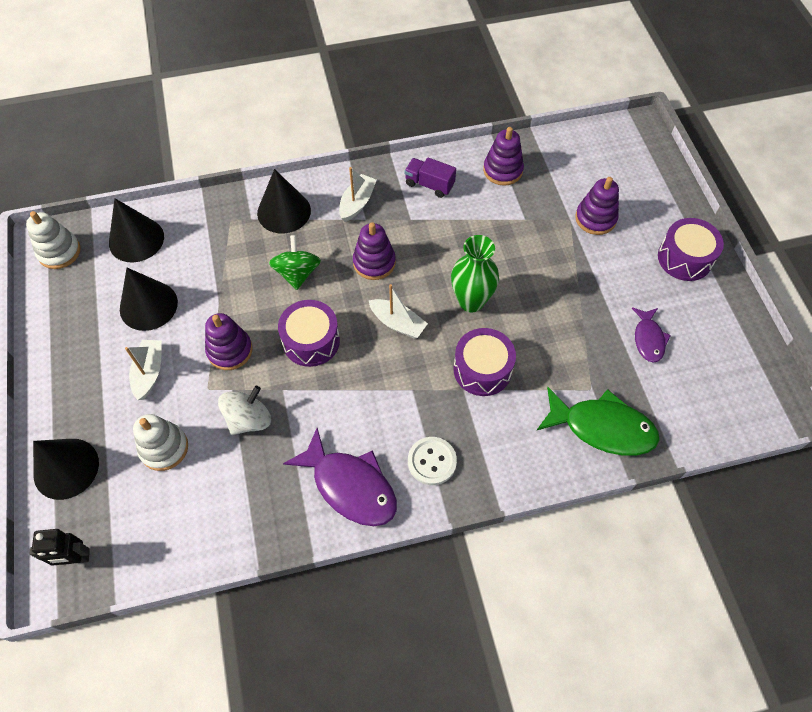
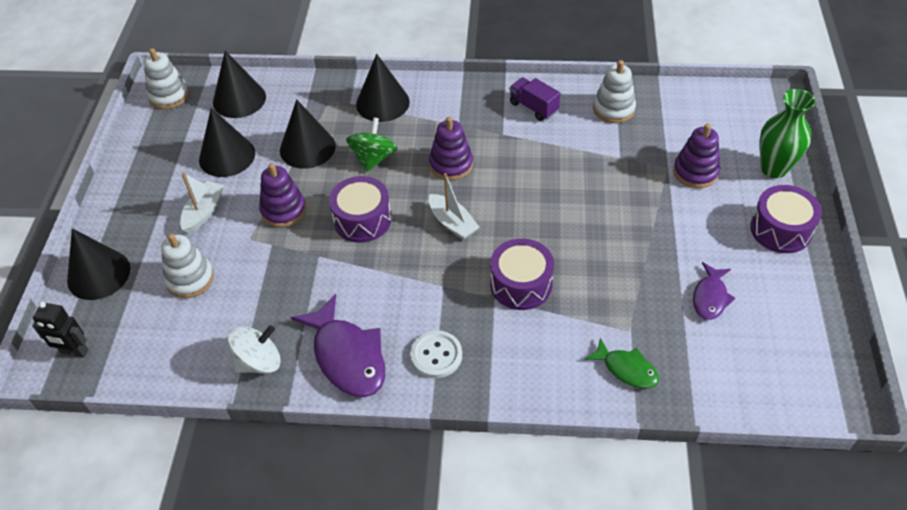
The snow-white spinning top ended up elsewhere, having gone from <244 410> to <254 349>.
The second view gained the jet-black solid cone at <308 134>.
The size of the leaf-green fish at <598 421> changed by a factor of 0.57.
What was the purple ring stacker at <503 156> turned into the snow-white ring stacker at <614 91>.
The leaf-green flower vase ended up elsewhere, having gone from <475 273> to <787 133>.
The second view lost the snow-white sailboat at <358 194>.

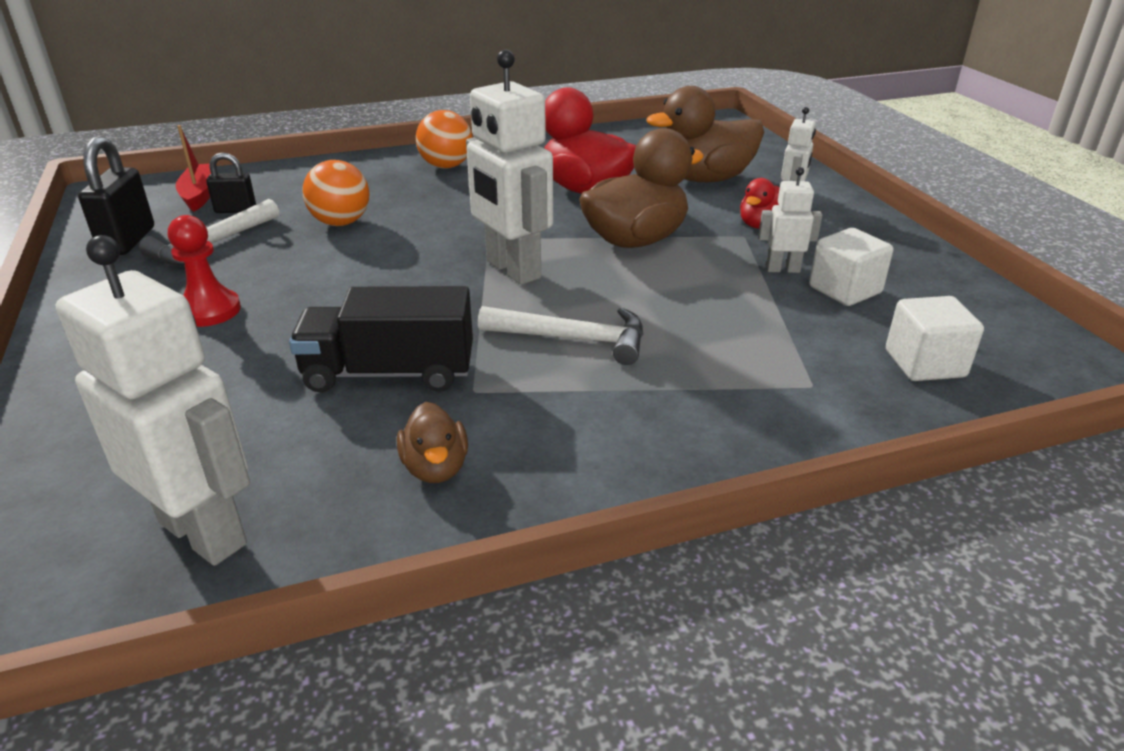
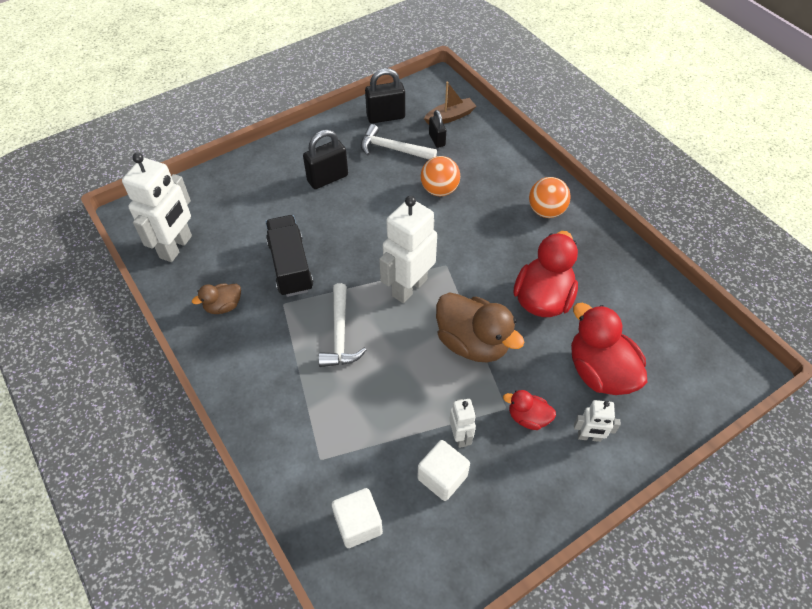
Where the scarlet pawn stood at <204 271>, the jet-black small lock came to stand at <325 159>.
What was the scarlet sailboat at <193 168> turned into the russet sailboat at <450 103>.
What was the russet toy duck at <705 134> turned into the scarlet toy duck at <609 349>.

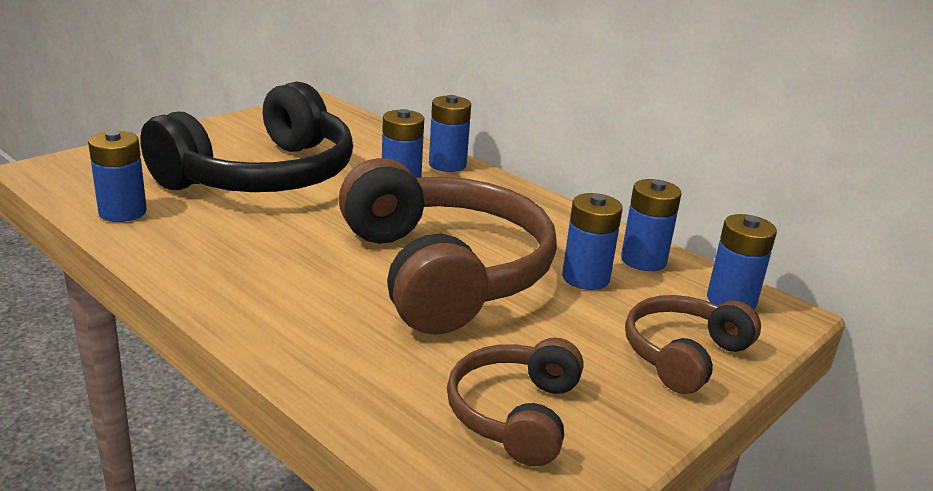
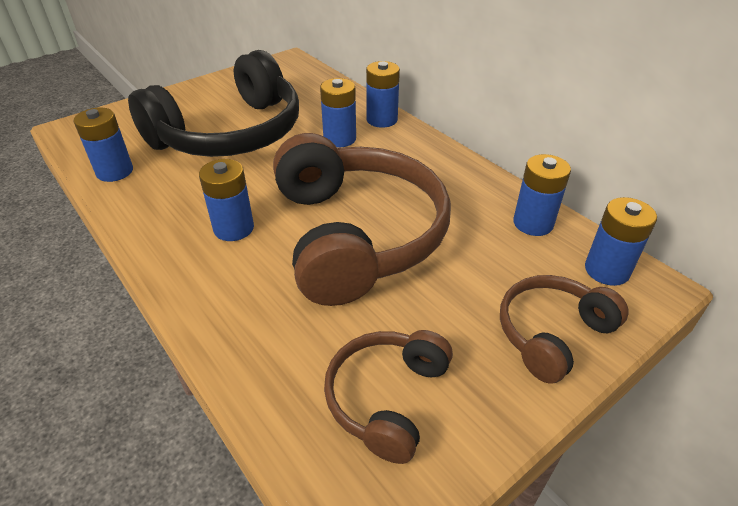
The royal blue AA battery ended up elsewhere, having gone from <592 241> to <226 200>.

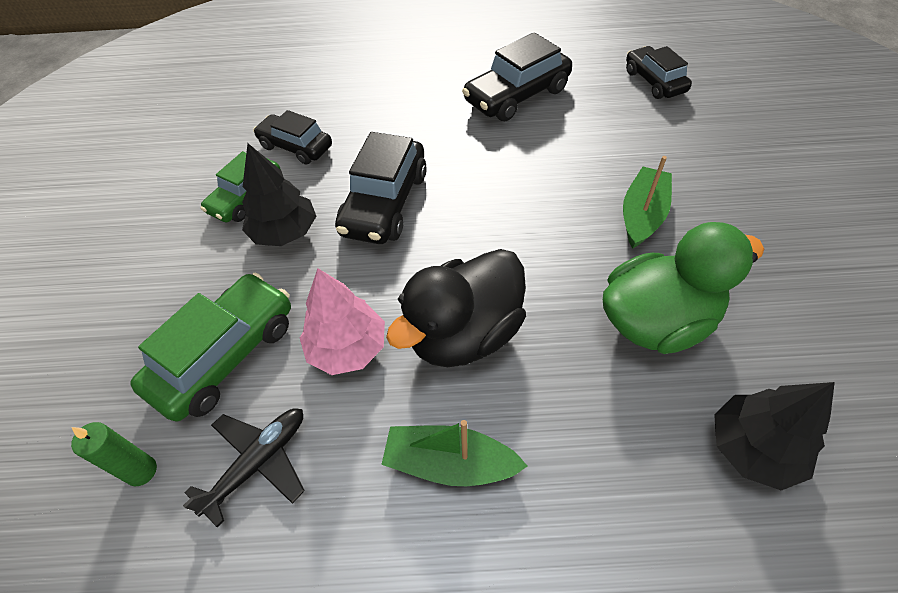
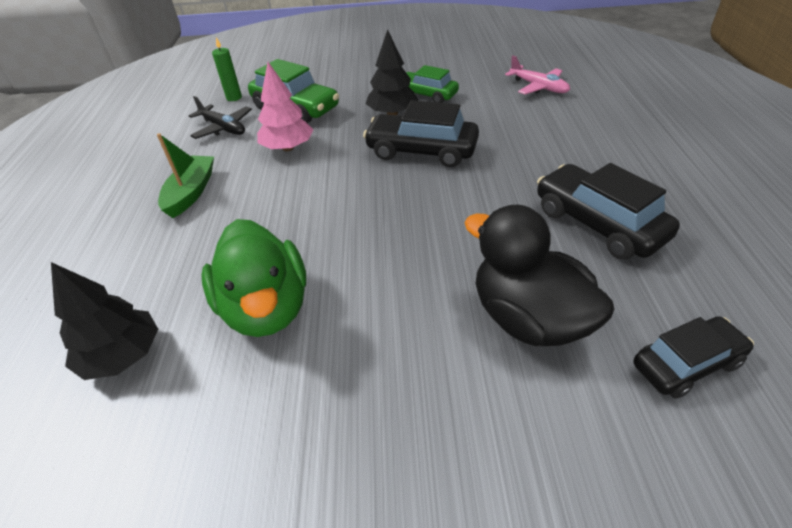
The jet-black toy duck ended up elsewhere, having gone from <456 308> to <539 275>.
The second view gained the pink plane at <537 74>.
The second view lost the jet-black toy car at <292 137>.
The second view lost the leaf-green sailboat at <647 202>.

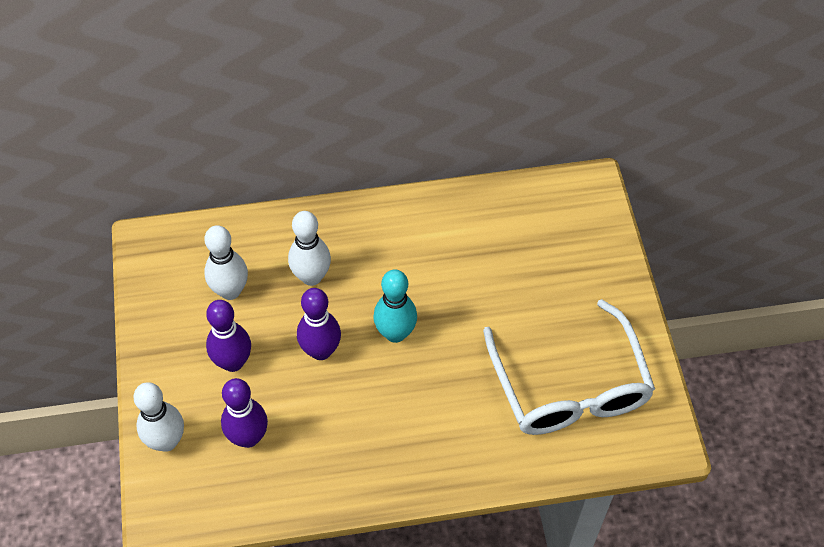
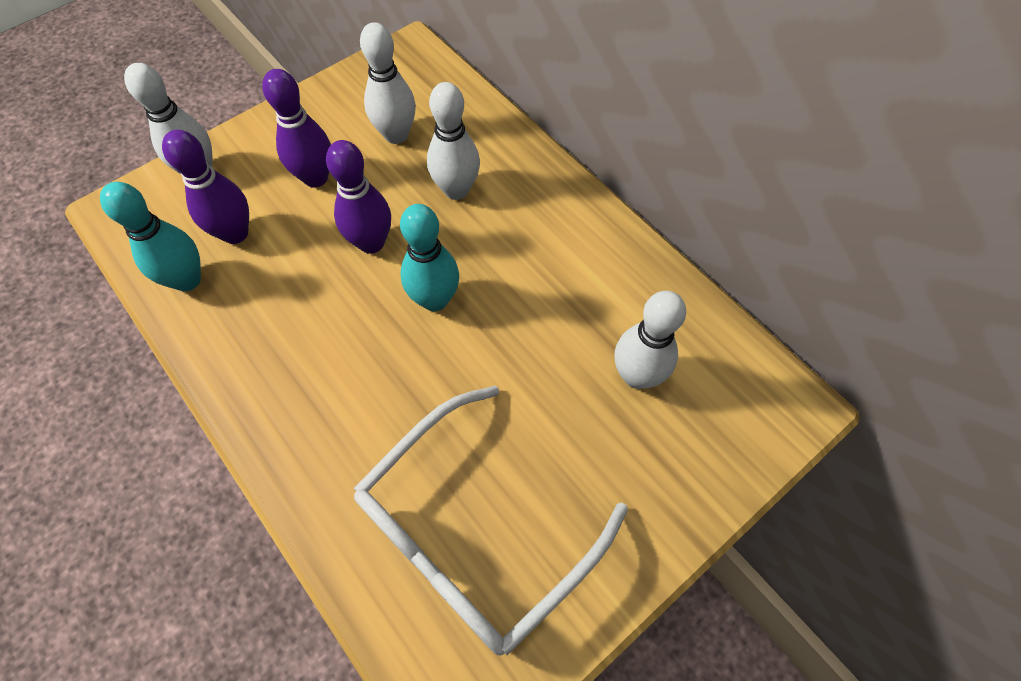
The second view gained the teal tenpin at <150 236>.
The second view gained the snow-white tenpin at <650 340>.

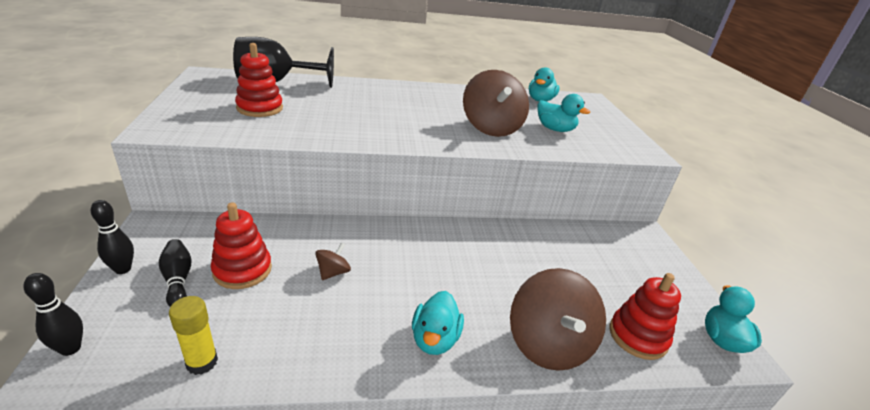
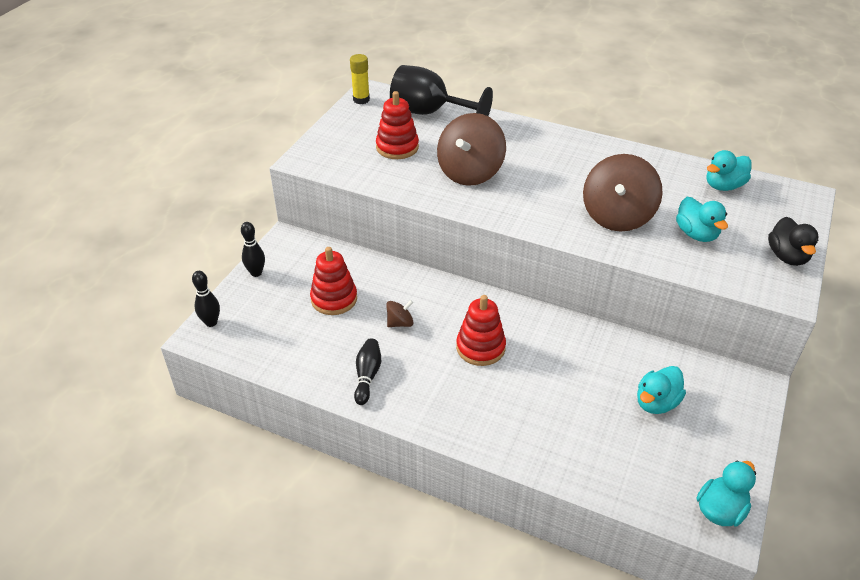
The yellow glue stick ended up elsewhere, having gone from <193 335> to <360 79>.
The jet-black tenpin ended up elsewhere, having gone from <175 273> to <367 372>.
The russet spinning top ended up elsewhere, having gone from <558 319> to <471 149>.
The scarlet ring stacker ended up elsewhere, having gone from <645 316> to <481 330>.
The teal toy duck ended up elsewhere, having gone from <438 323> to <661 390>.
The second view gained the jet-black toy duck at <793 241>.

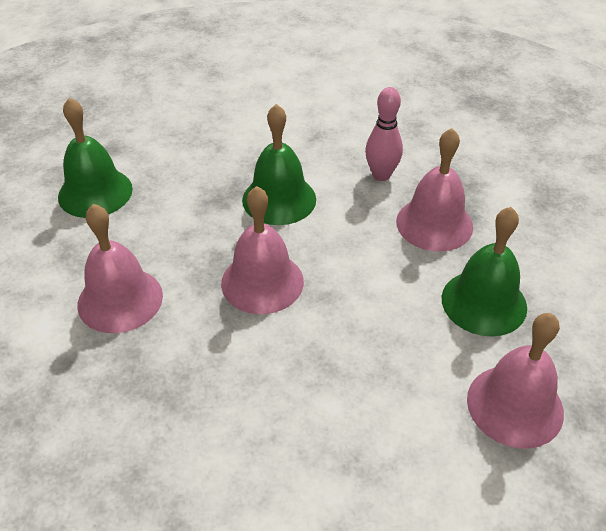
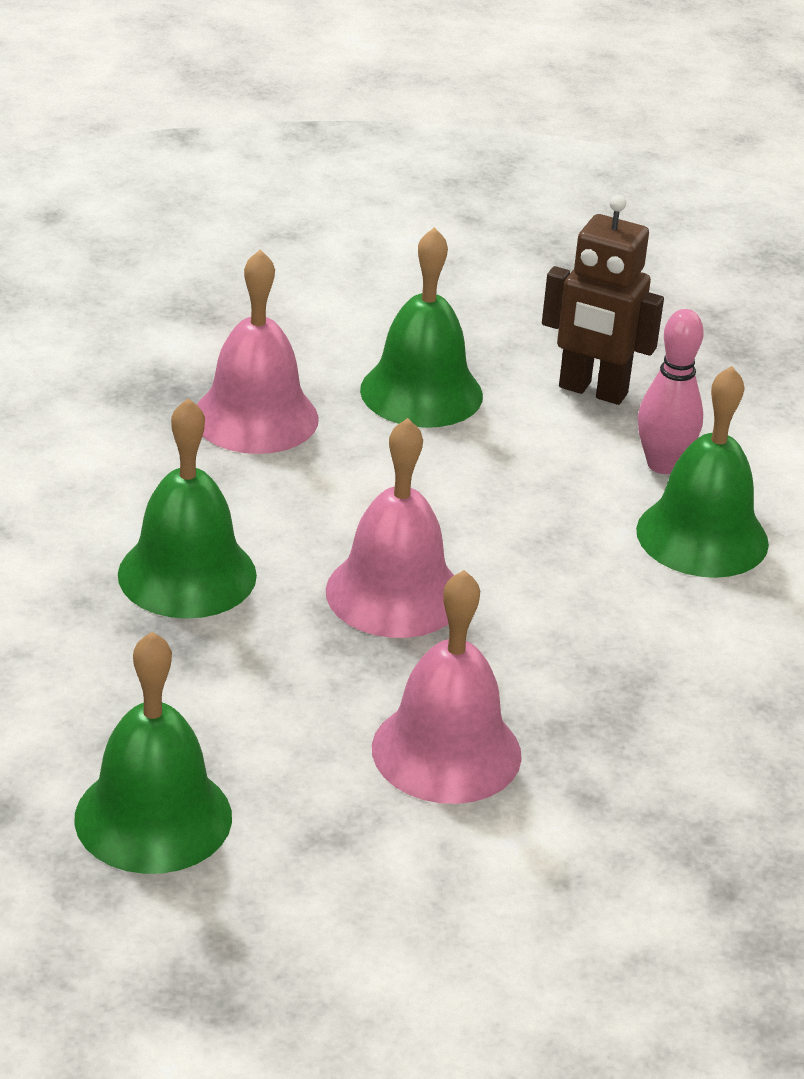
Where the pink school bell stood at <515 381>, the russet robot came to stand at <603 300>.
The second view gained the leaf-green school bell at <702 472>.
The pink tenpin ended up elsewhere, having gone from <384 134> to <671 391>.

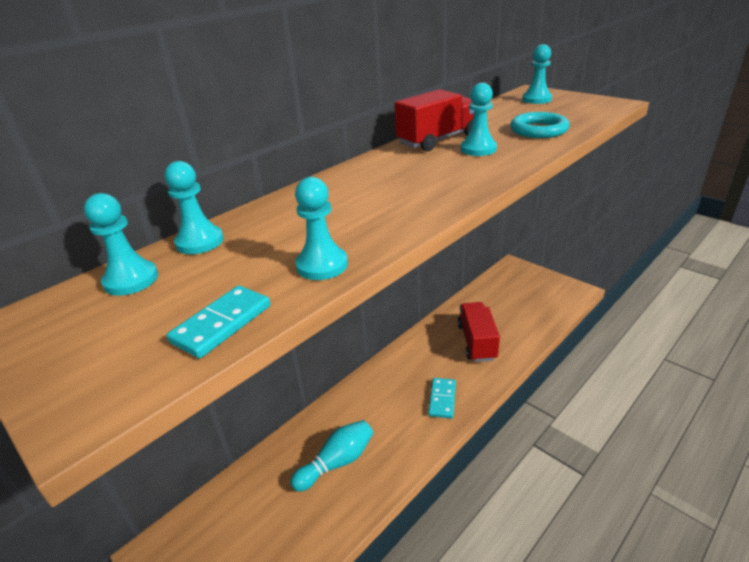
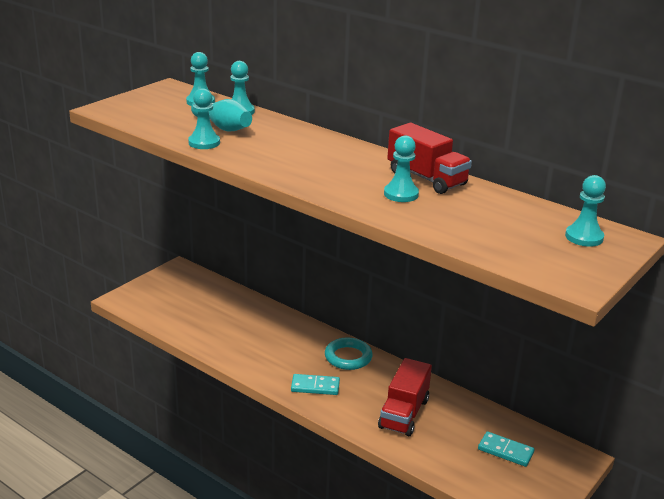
The teal tenpin ended up elsewhere, having gone from <331 456> to <221 115>.
The teal torus ended up elsewhere, having gone from <540 125> to <349 353>.
The scarlet toy truck at <478 332> ended up facing another way, 120 degrees clockwise from before.
The teal domino piece ended up elsewhere, having gone from <218 321> to <506 449>.

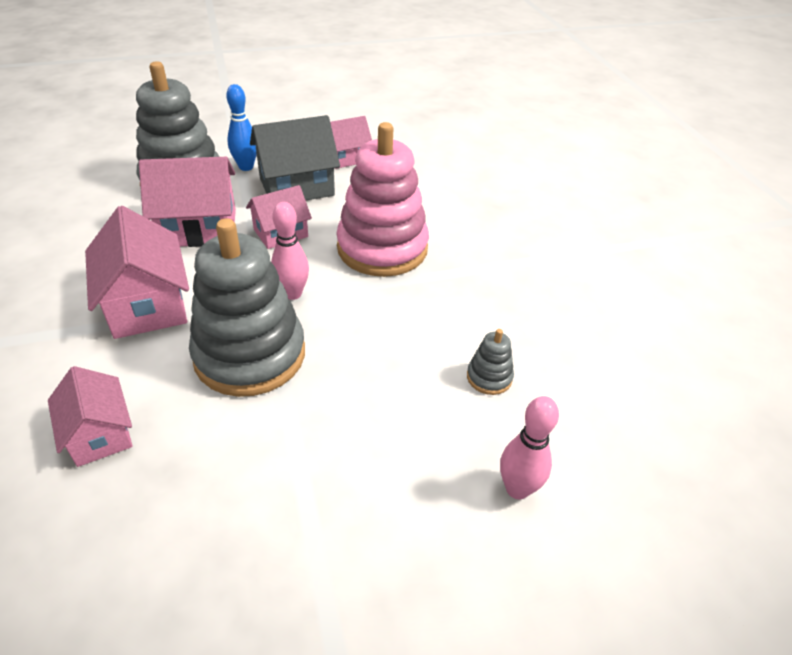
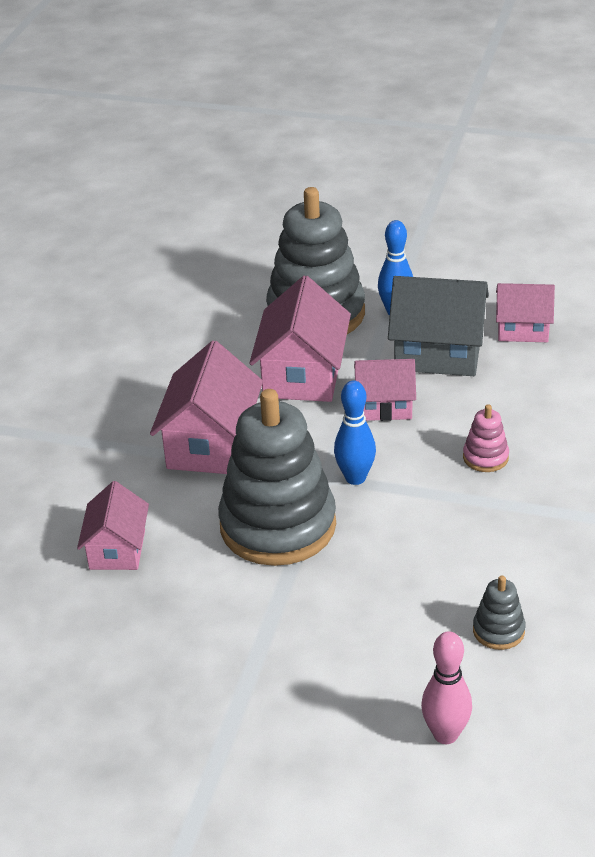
The pink house at <187 202> ended up facing another way, 75 degrees clockwise from before.
What was the pink tenpin at <290 251> turned into the royal blue tenpin at <355 432>.
The size of the pink ring stacker at <382 199> changed by a factor of 0.41.

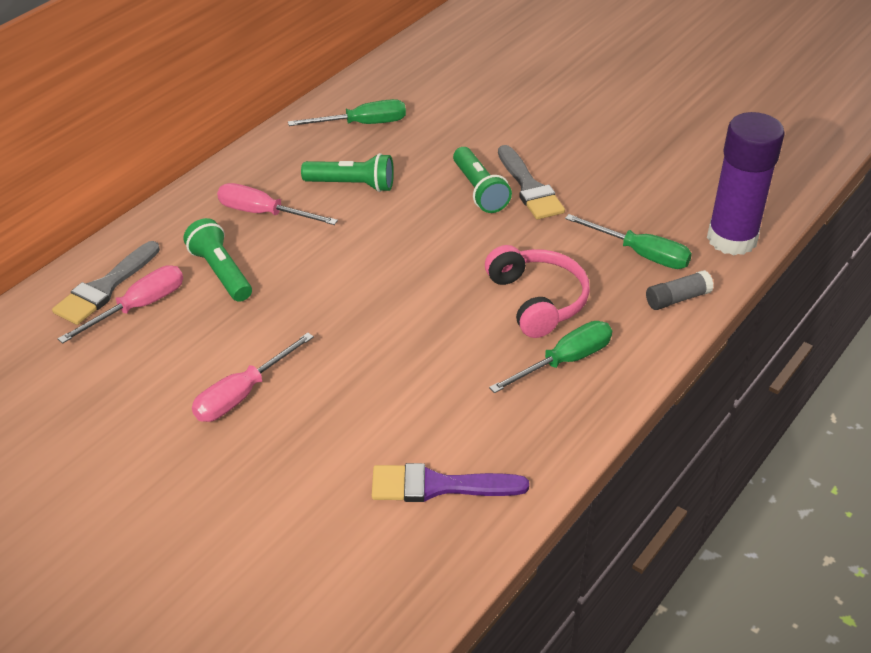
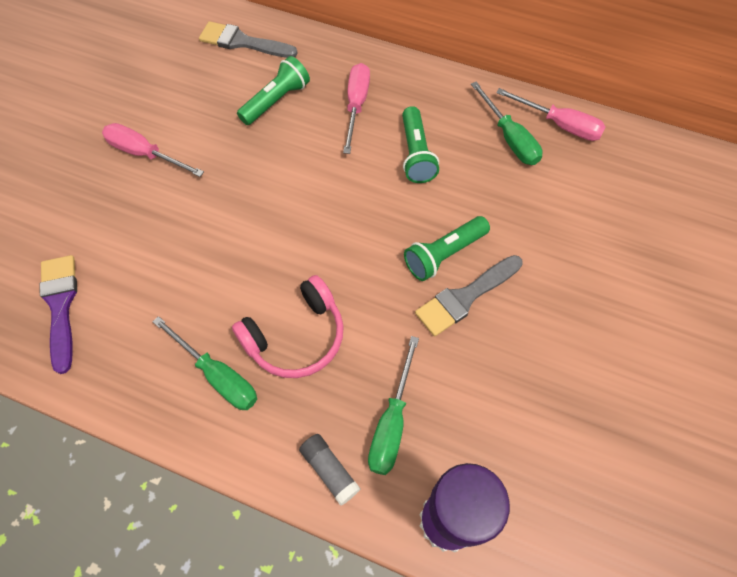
The pink flat screwdriver ended up elsewhere, having gone from <120 304> to <551 114>.

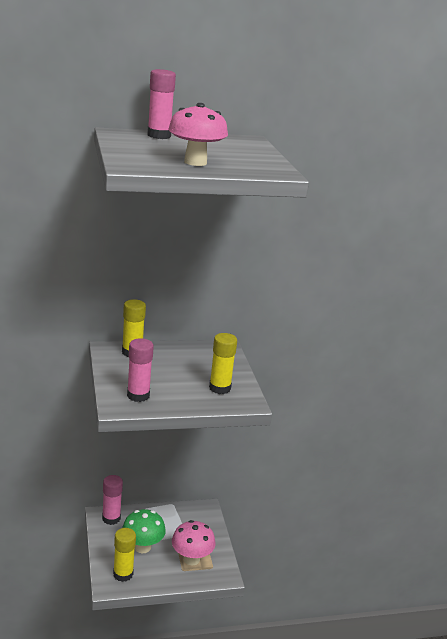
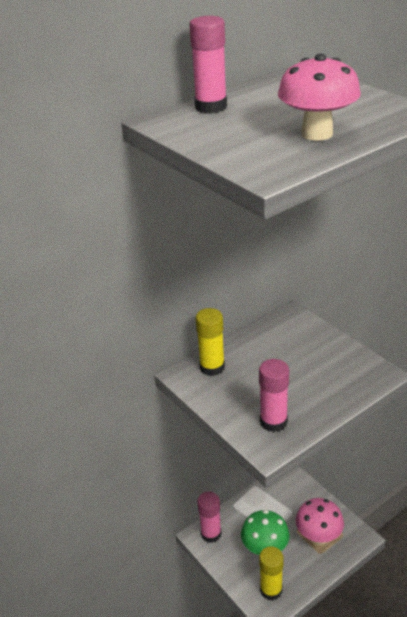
The second view lost the yellow glue stick at <223 363>.

